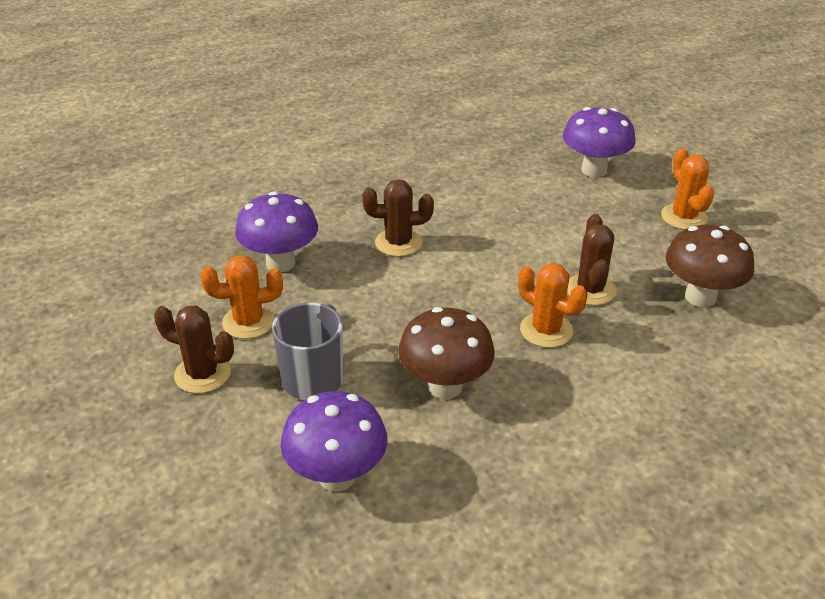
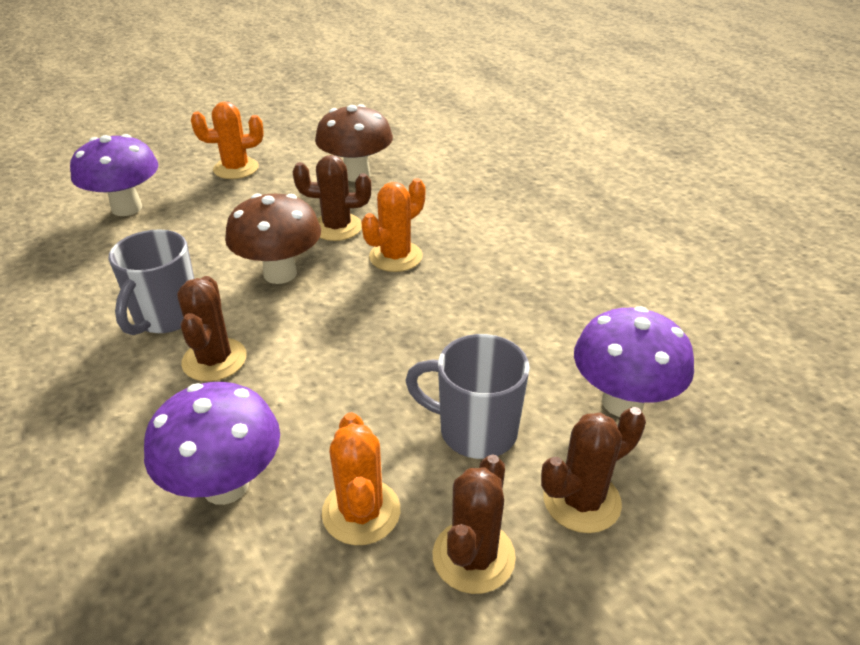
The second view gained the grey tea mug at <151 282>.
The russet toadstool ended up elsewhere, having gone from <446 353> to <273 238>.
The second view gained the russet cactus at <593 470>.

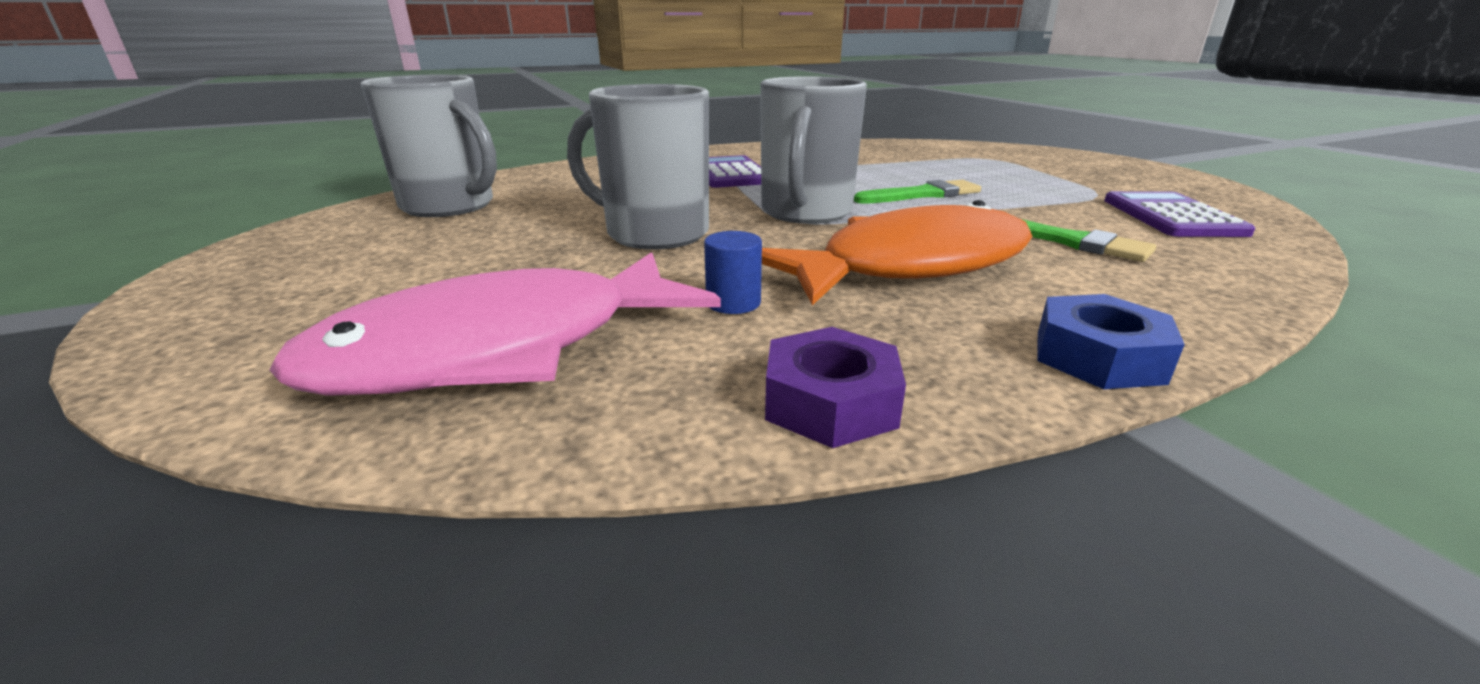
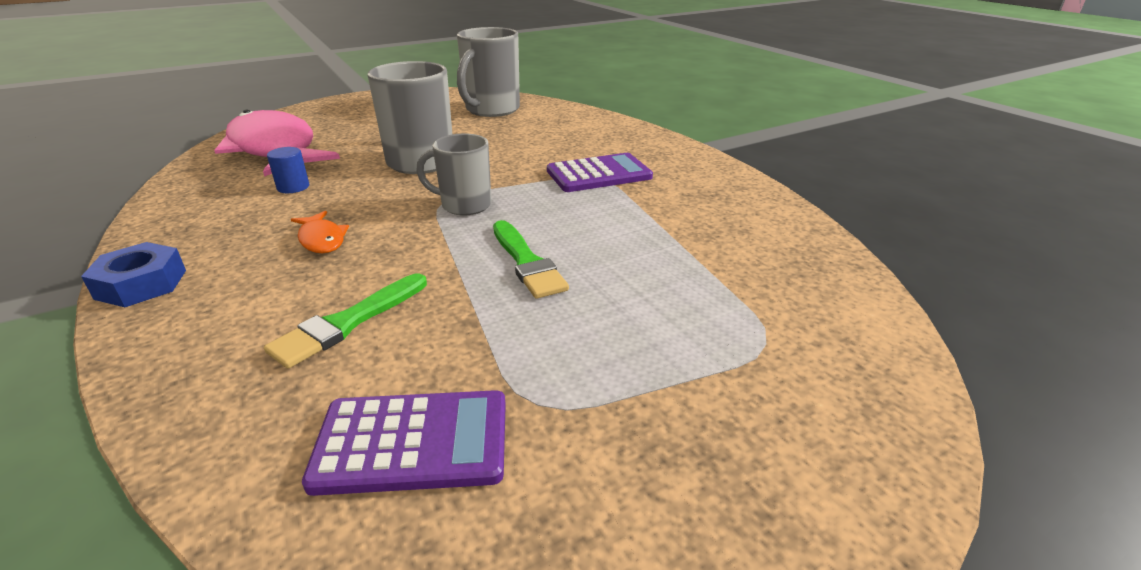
The size of the orange-coloured fish at <897 252> changed by a factor of 0.40.
The size of the grey tea mug at <813 150> changed by a factor of 0.63.
The second view lost the purple nut at <835 387>.

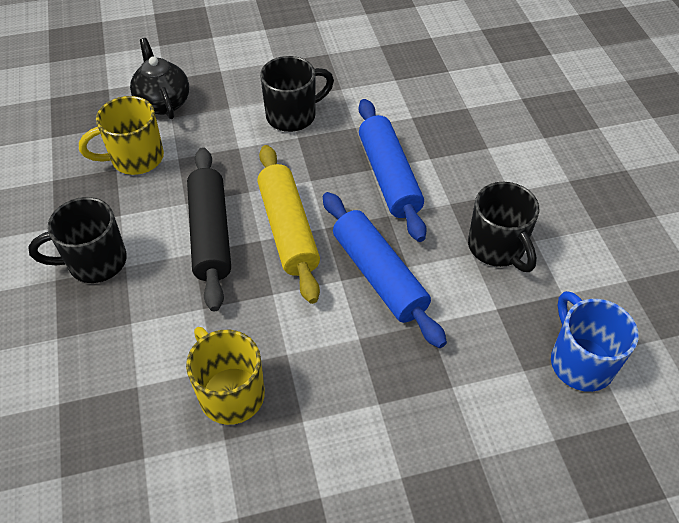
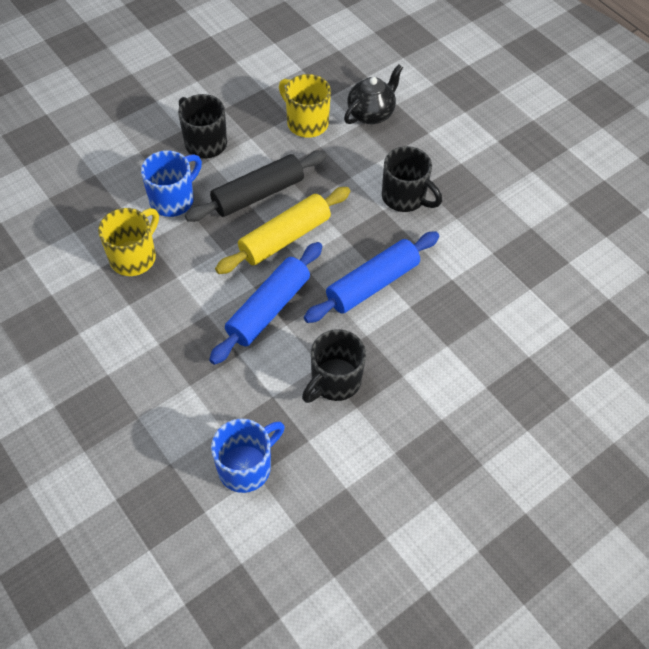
The second view gained the royal blue tea mug at <171 183>.

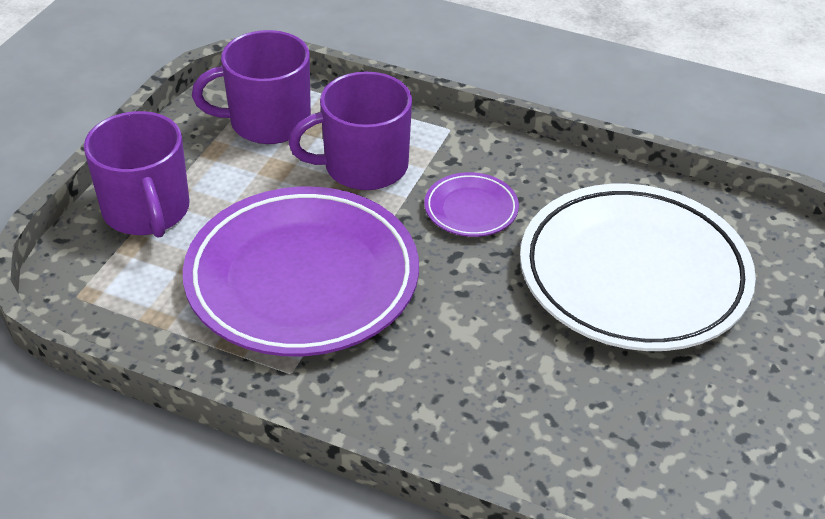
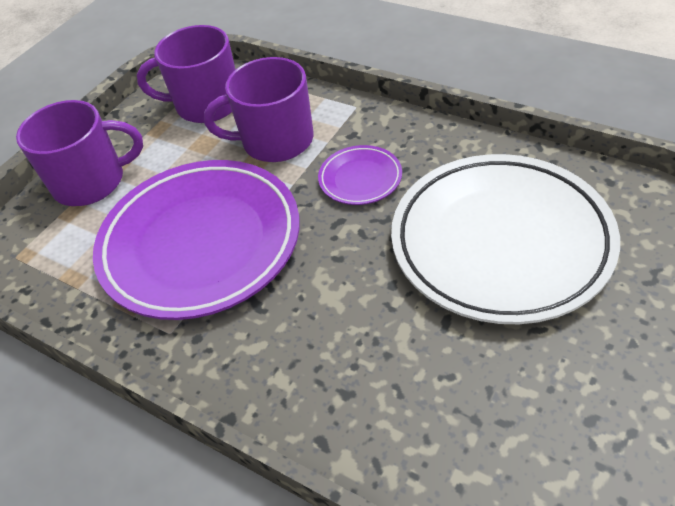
The purple tea mug at <137 174> ended up facing another way, 90 degrees counterclockwise from before.

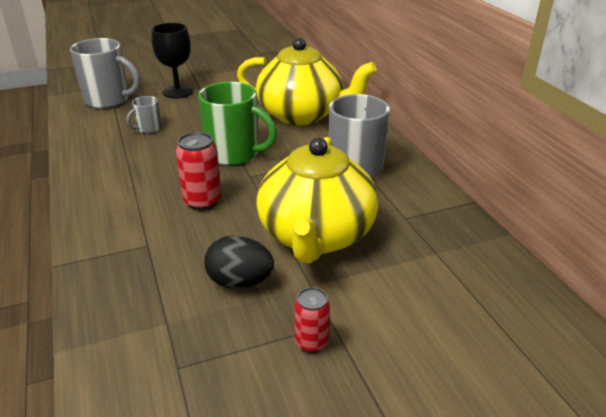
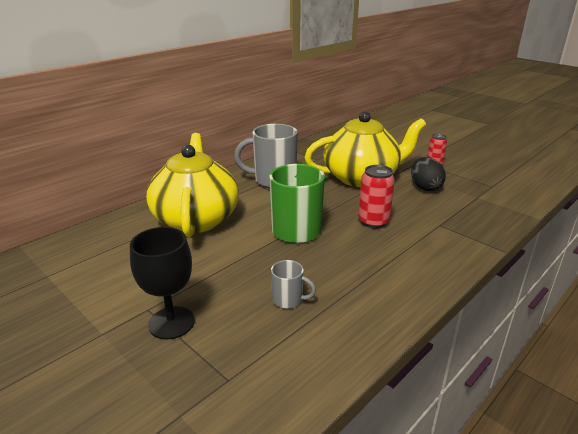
The second view lost the grey tea mug at <105 73>.

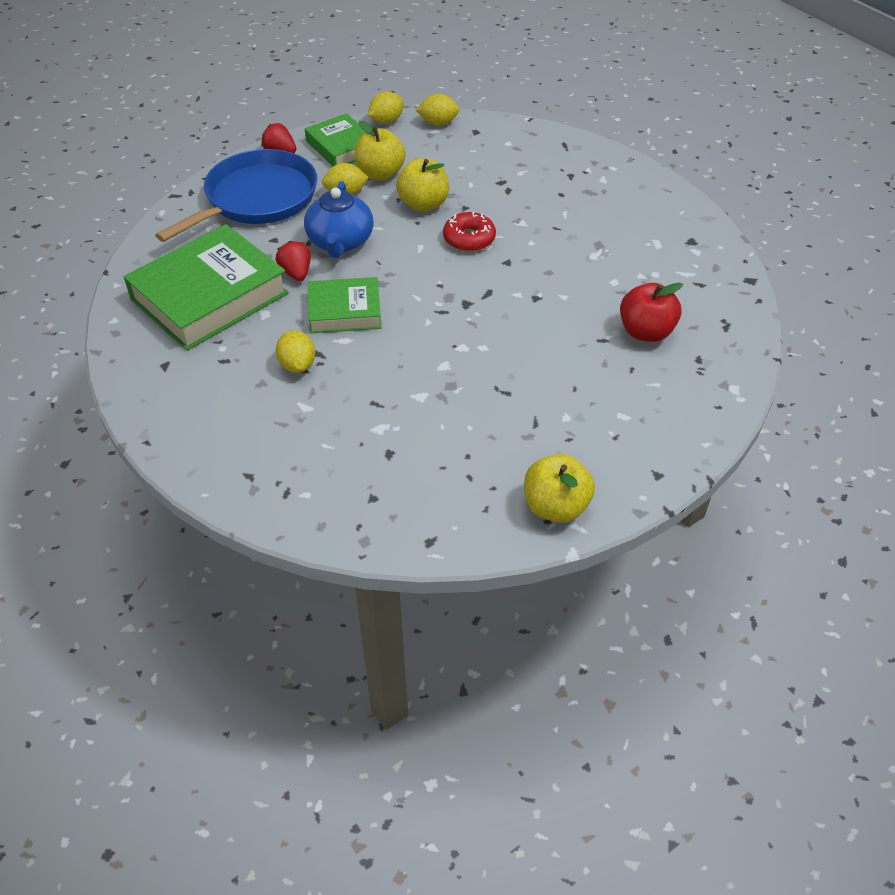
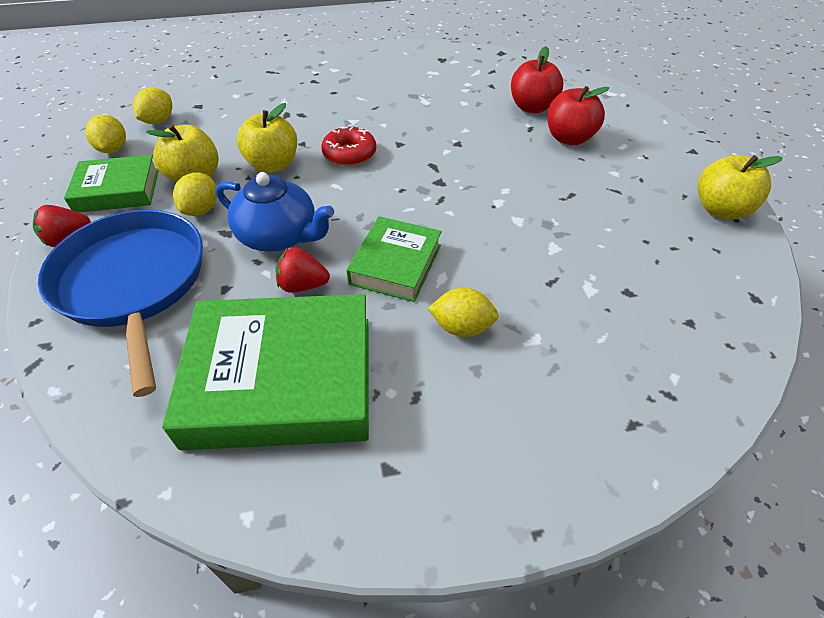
The leaf-green hardcover at <206 287> ended up facing another way, 75 degrees counterclockwise from before.
The second view gained the scarlet toy apple at <578 115>.

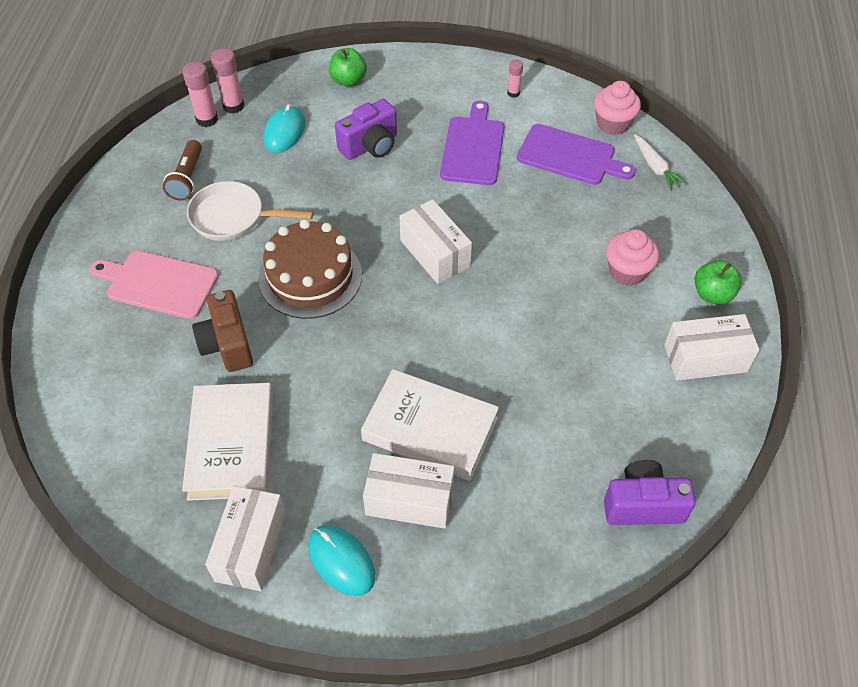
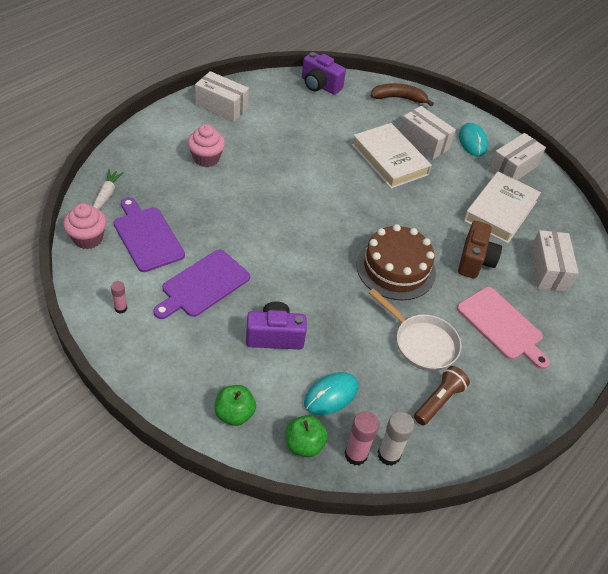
The leaf-green toy apple ended up elsewhere, having gone from <718 282> to <307 436>.
The second view gained the russet toy banana at <402 95>.
What was the pink glue stick at <200 94> turned into the snow-white glue stick at <396 439>.
The snow-white box ended up elsewhere, having gone from <435 241> to <554 261>.

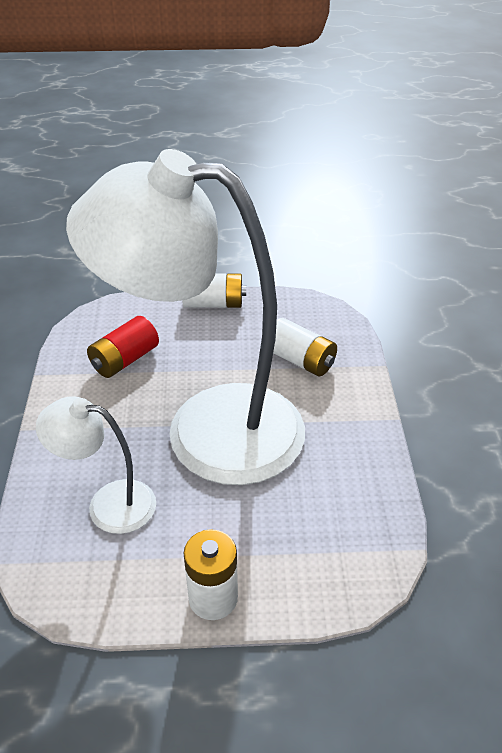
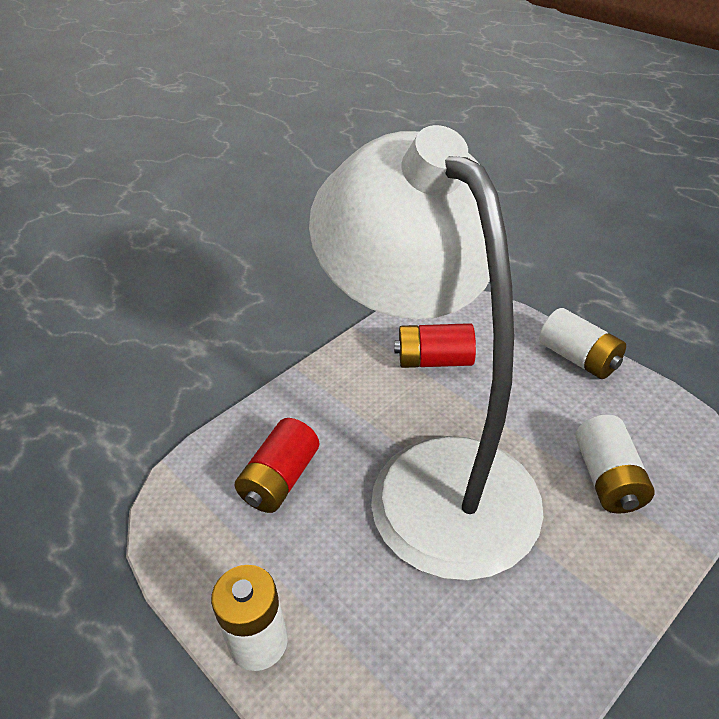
Where the snow-white reading lamp stood at <96 465>, the scarlet AA battery came to stand at <276 465>.

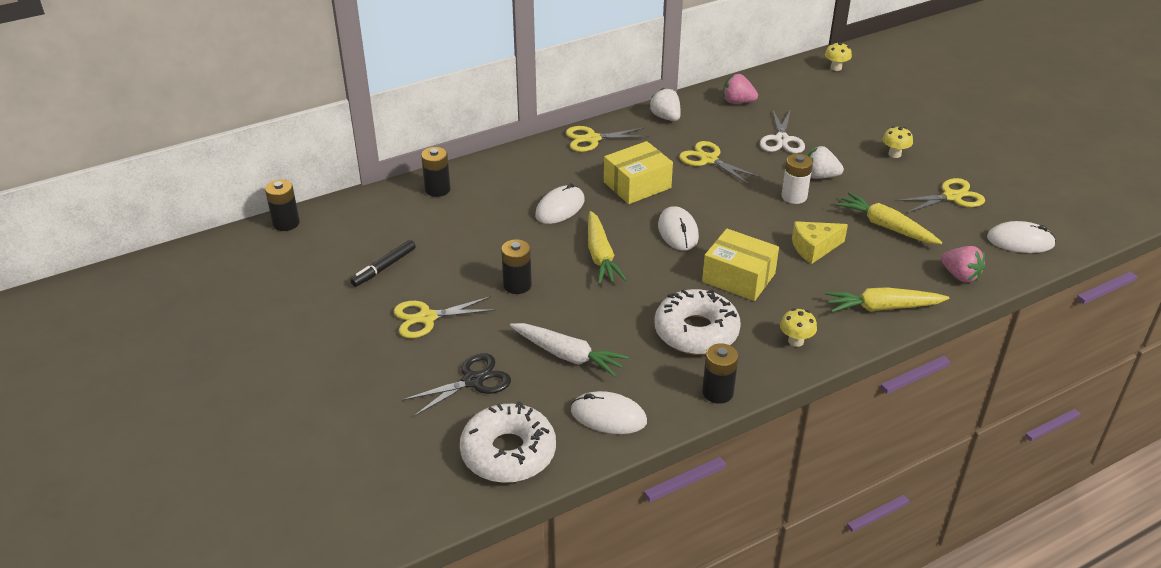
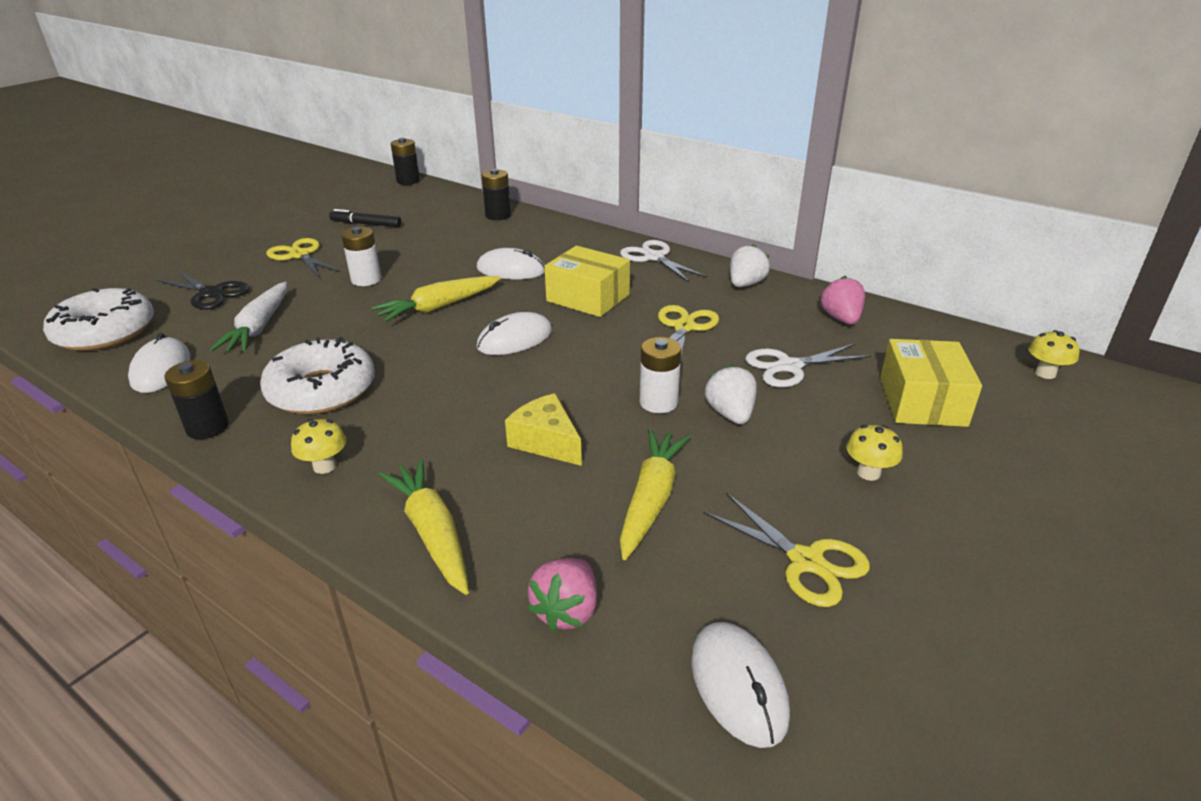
What was the jet-black AA battery at <516 266> turned into the snow-white AA battery at <361 256>.
What was the yellow shears at <607 139> turned into the snow-white shears at <663 261>.
The yellow box ended up elsewhere, having gone from <740 265> to <931 383>.

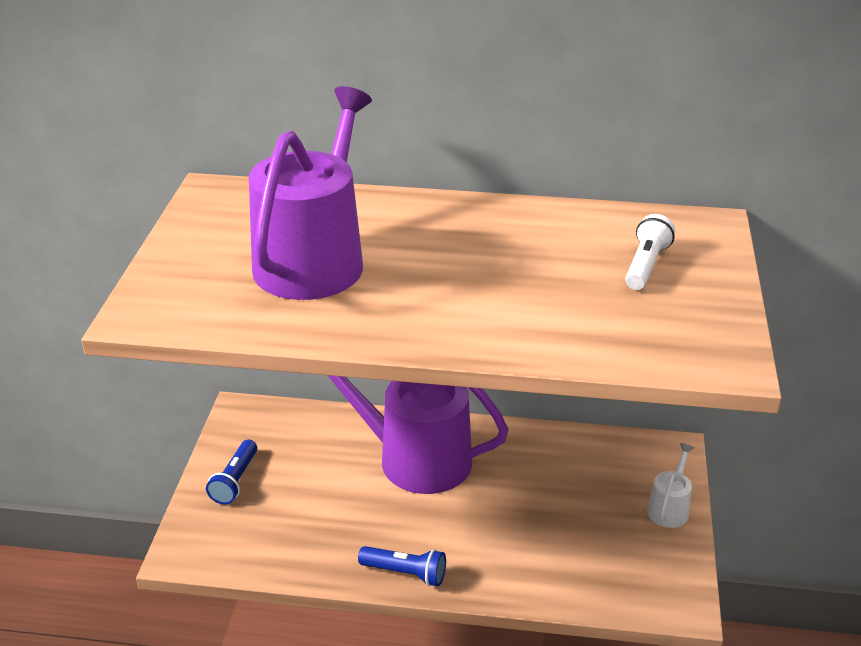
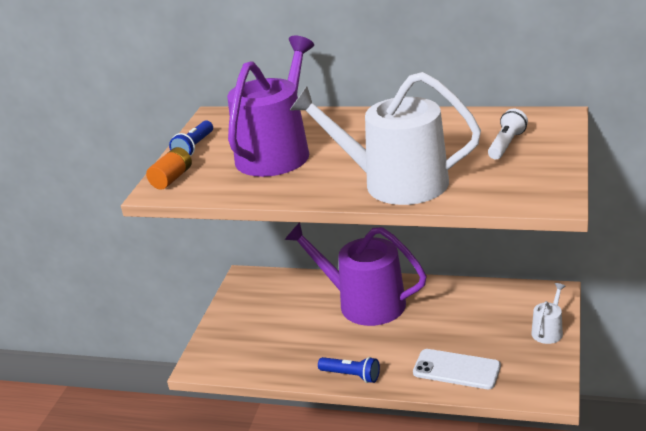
The second view gained the orange-coloured AA battery at <169 168>.
The royal blue flashlight ended up elsewhere, having gone from <231 472> to <191 138>.
The second view gained the snow-white sprinkling can at <385 138>.
The second view gained the snow-white smartphone at <457 369>.

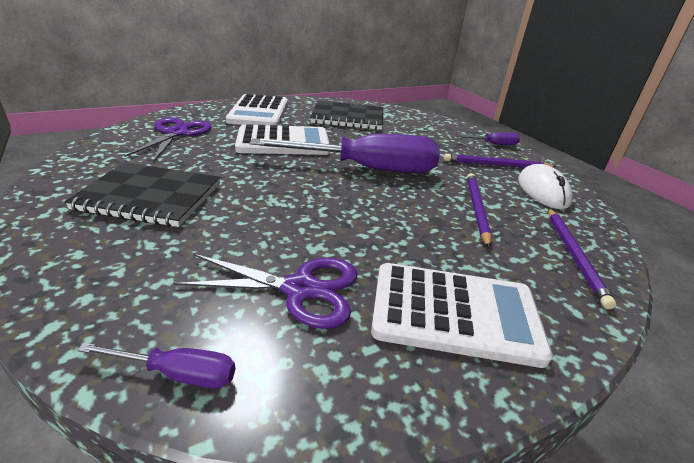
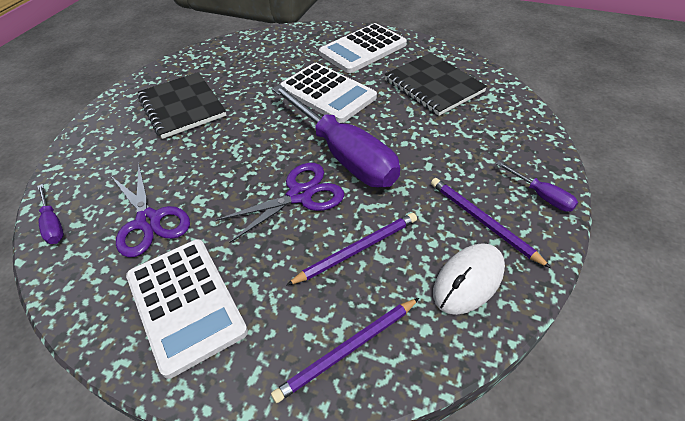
The purple shears ended up elsewhere, having gone from <168 139> to <280 203>.

